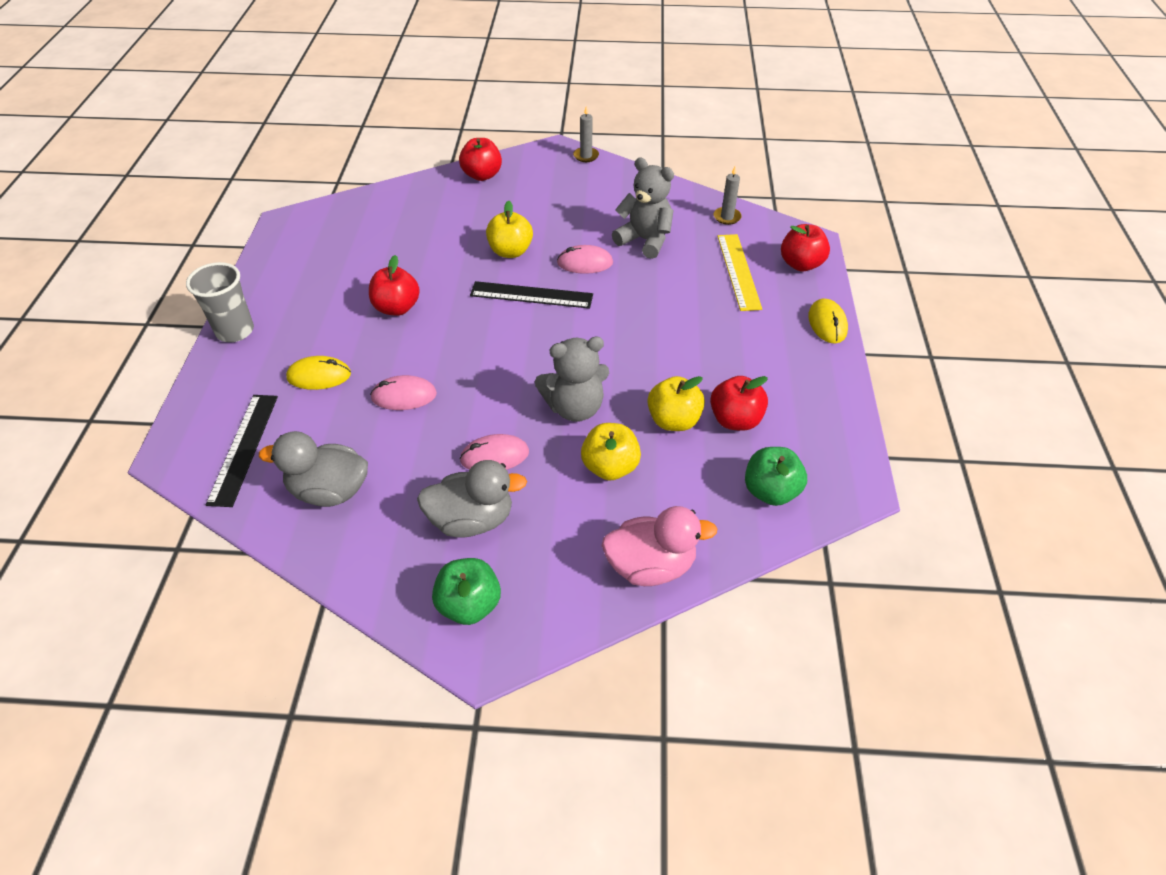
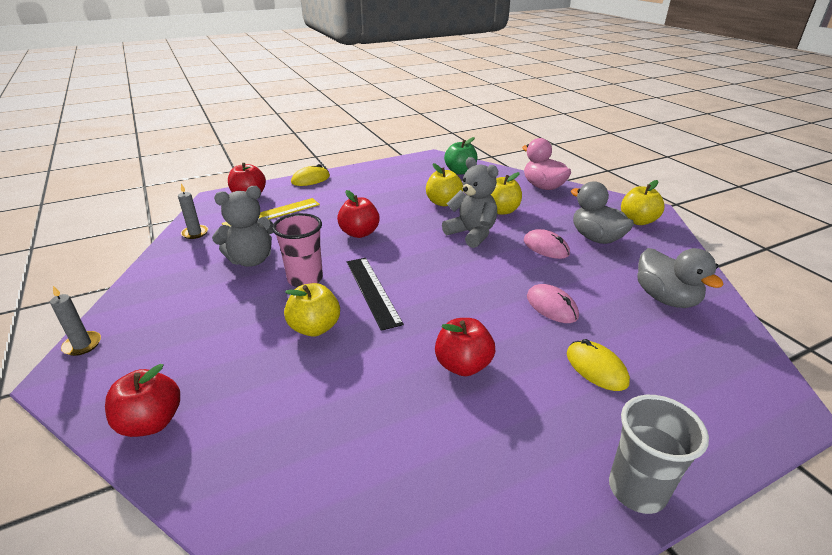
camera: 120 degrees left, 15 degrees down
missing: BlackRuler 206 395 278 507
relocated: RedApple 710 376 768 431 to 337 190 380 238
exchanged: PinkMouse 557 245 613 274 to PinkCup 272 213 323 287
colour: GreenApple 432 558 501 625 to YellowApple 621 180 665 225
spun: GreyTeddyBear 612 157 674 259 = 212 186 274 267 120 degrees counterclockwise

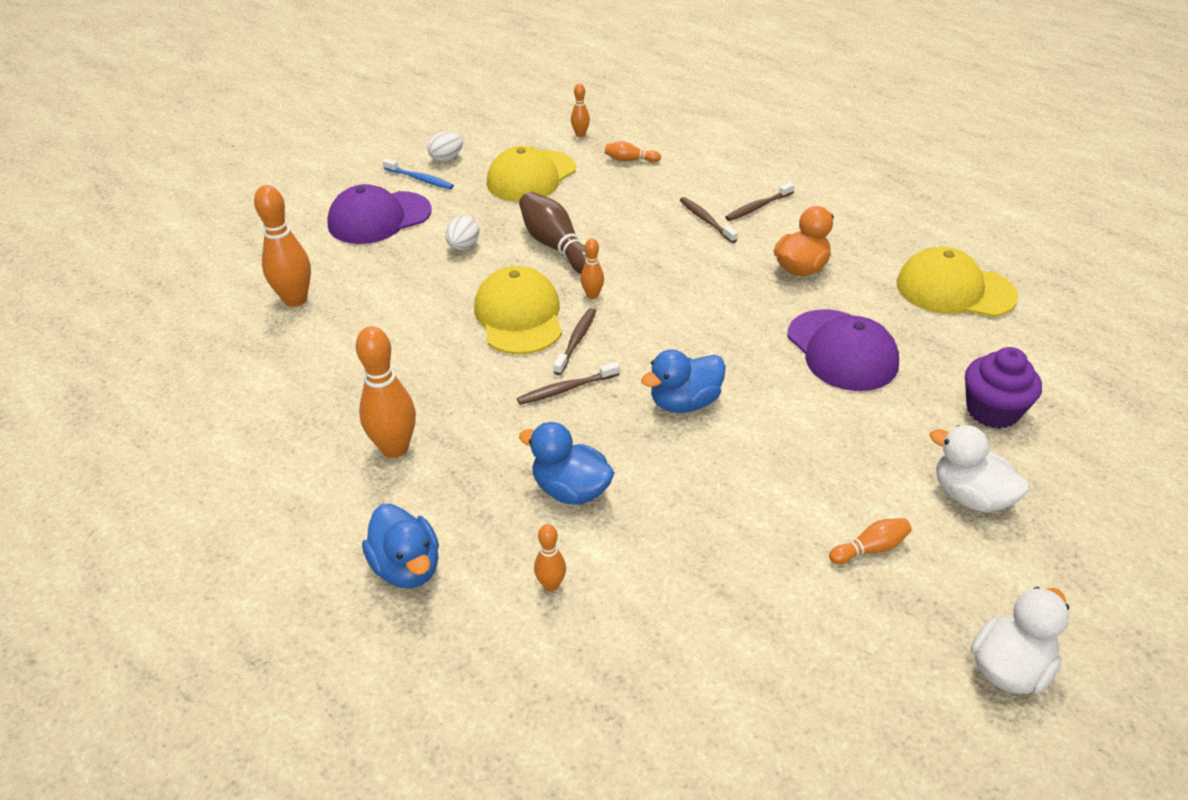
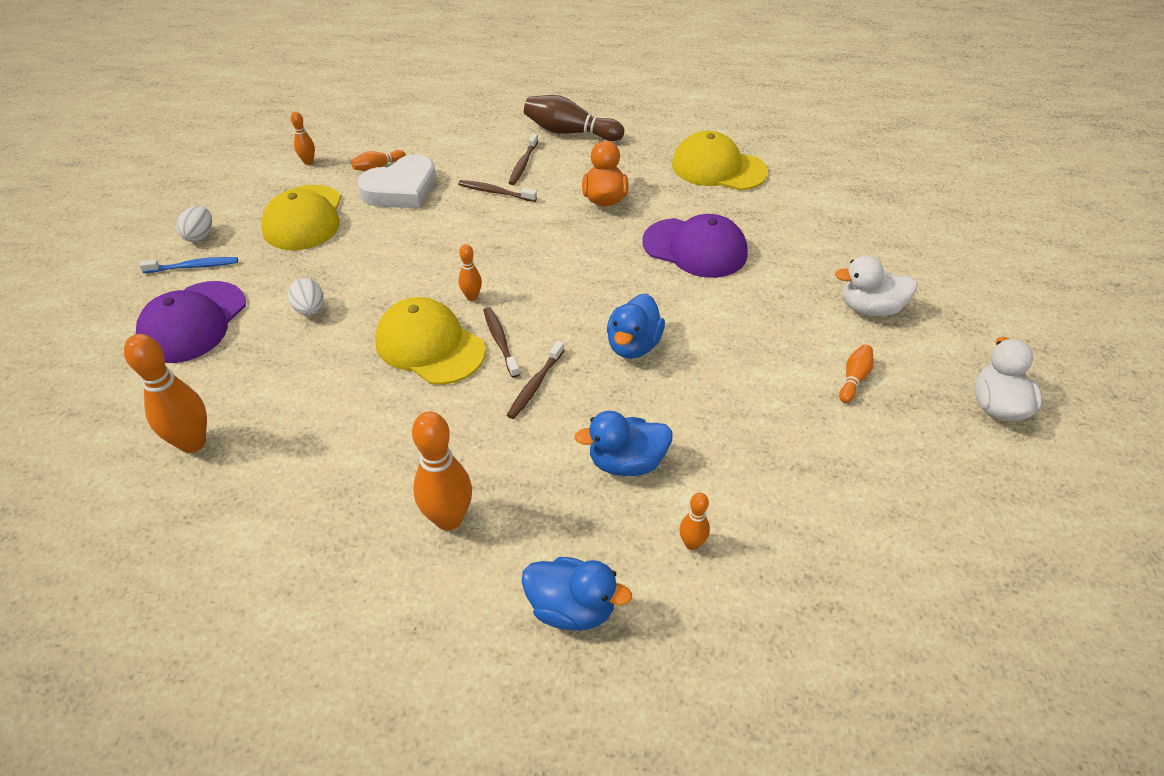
camera: 40 degrees left, 5 degrees up
missing: PurpleCupcake 965 347 1042 429
appeared: WhiteHeart 357 155 436 209
relocated: BrownBowlingPin 519 192 587 274 to 524 95 624 141
spun: YellowCap 896 247 1018 317 = 672 131 768 191 45 degrees clockwise

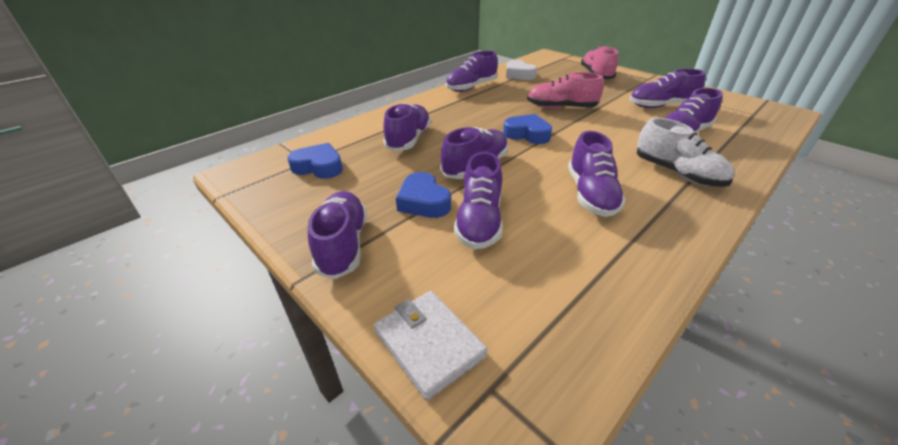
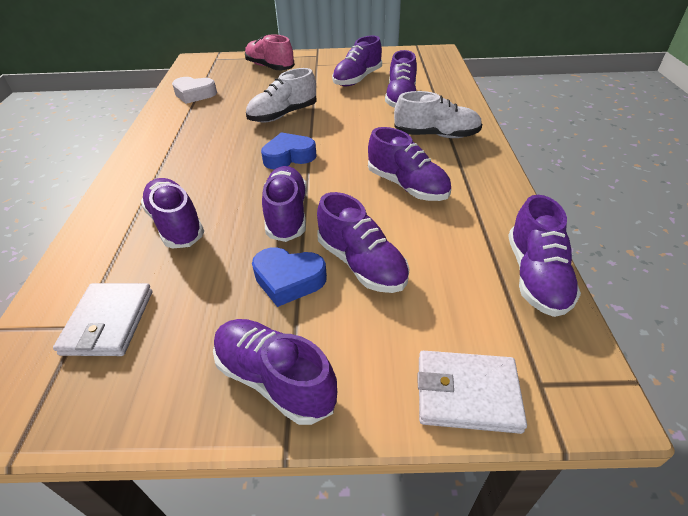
camera: 45 degrees left, 5 degrees up
relocated: PurpleShoe 446 51 498 92 to 508 195 581 317
exchanged: BlueHeart 287 143 343 179 to WhiteWallet 53 283 152 356
colour: PinkShoe 527 72 604 109 to WhiteShoe 246 68 317 123

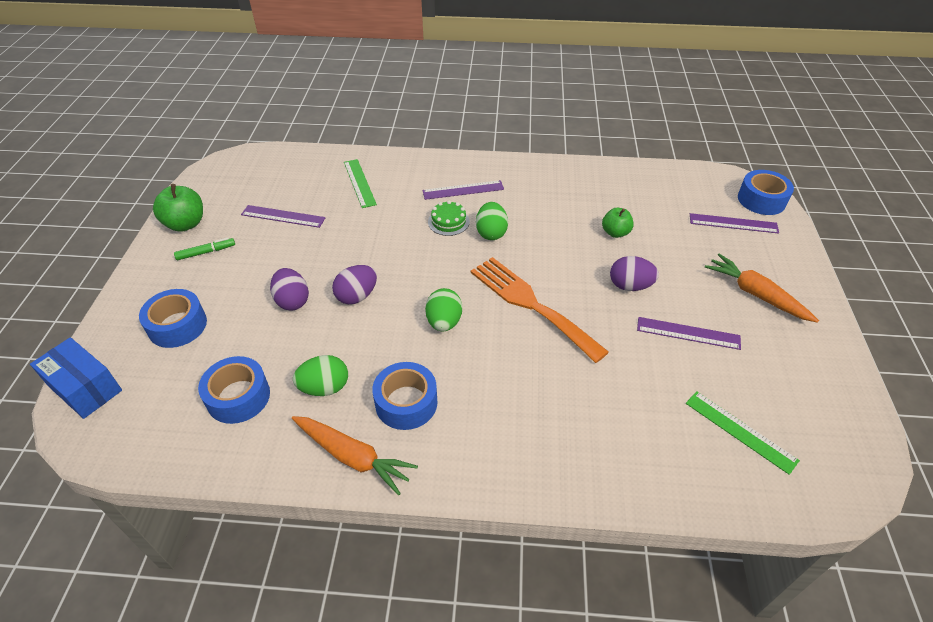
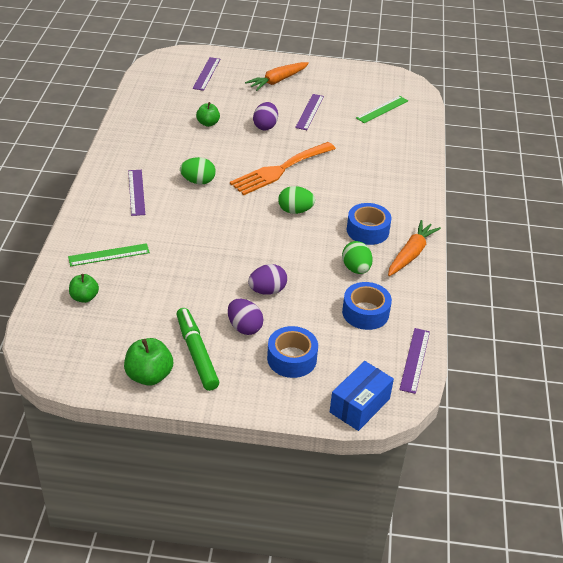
camera: 90 degrees left, 5 degrees down
missing: GreenCake 428 201 470 236; BlueTape 738 170 794 215
appeared: GreenApple 69 274 99 303
relocated: PurpleRuler 241 205 326 228 to 399 328 430 394; PurpleEgg 332 265 377 304 to 228 299 264 335
size: GreenMarker 174 238 235 260 = 176 308 219 391 x1.86

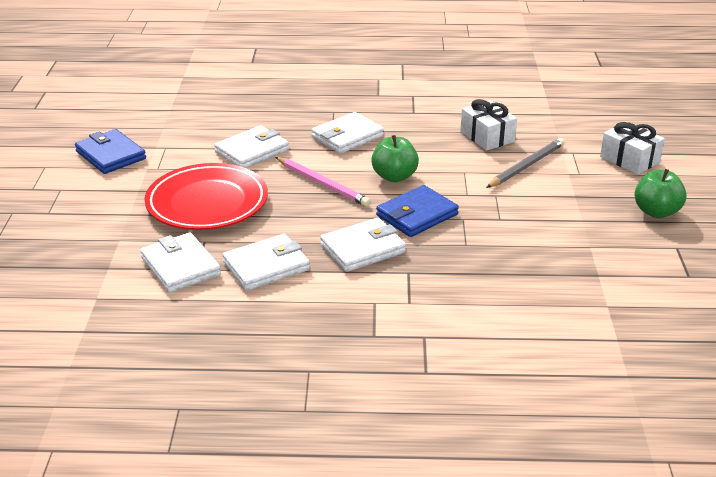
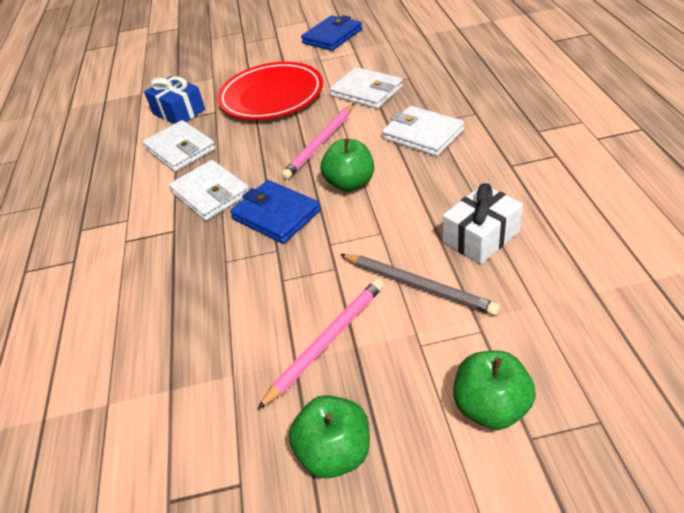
camera: 85 degrees right, 10 degrees up
appeared: PinkPencil 257 279 384 410
exchanged: WhiteWallet 140 233 221 293 to BlueGift 144 76 205 124; WhiteGift 600 122 665 175 to GreenApple 453 351 536 430

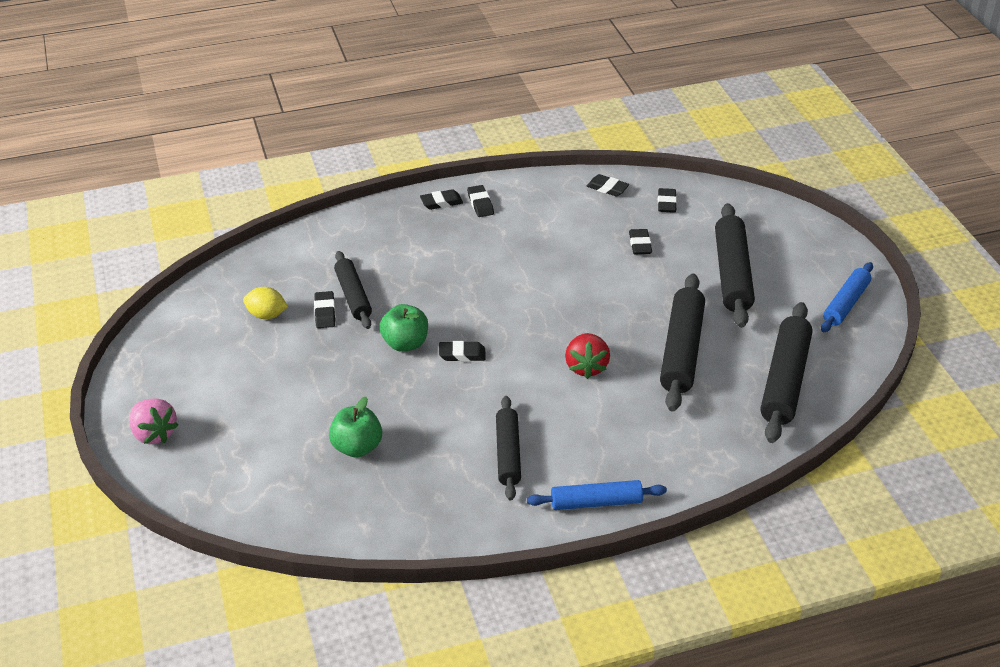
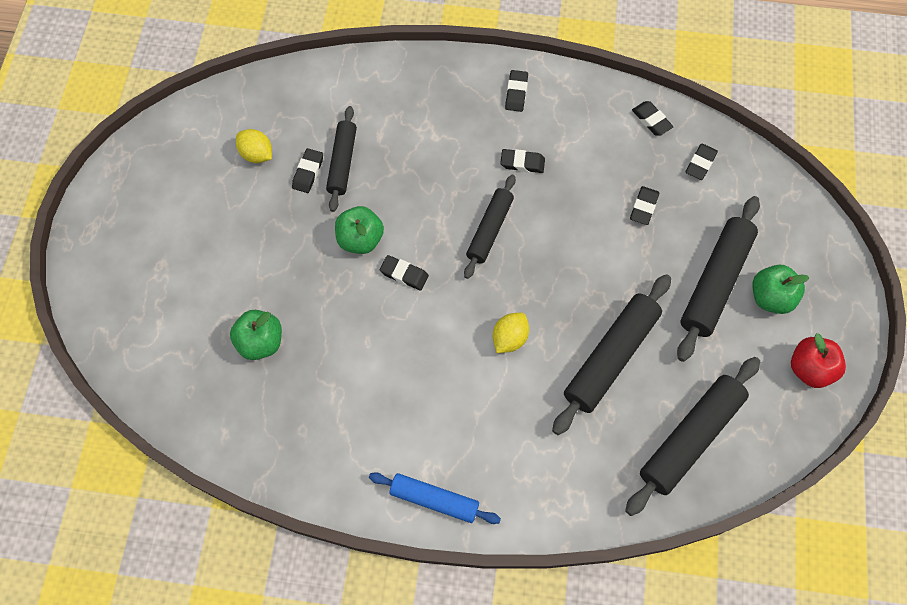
camera: 25 degrees right, 25 degrees up
missing: PinkStrawberry 130 398 178 444
appeared: GreenApple 752 265 809 314
relocated: BlackEraser 420 189 463 210 to 500 149 545 173; BlackRollingPin 496 396 521 500 to 464 175 516 279
exchanged: RedStrawberry 565 333 610 379 to YellowLemon 493 313 529 353; BlueRollingPin 821 262 873 333 to RedApple 791 333 846 388

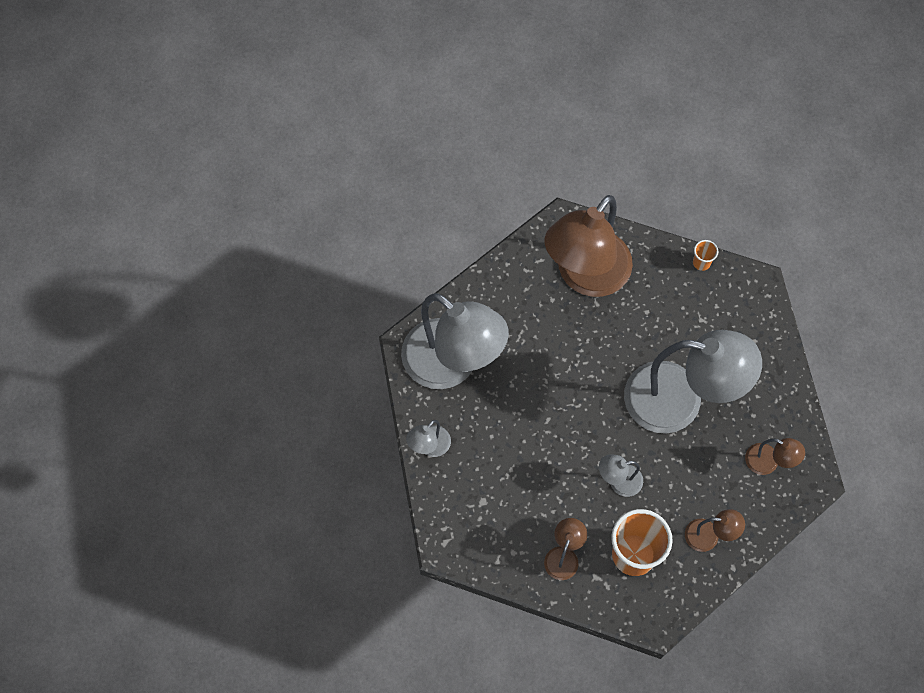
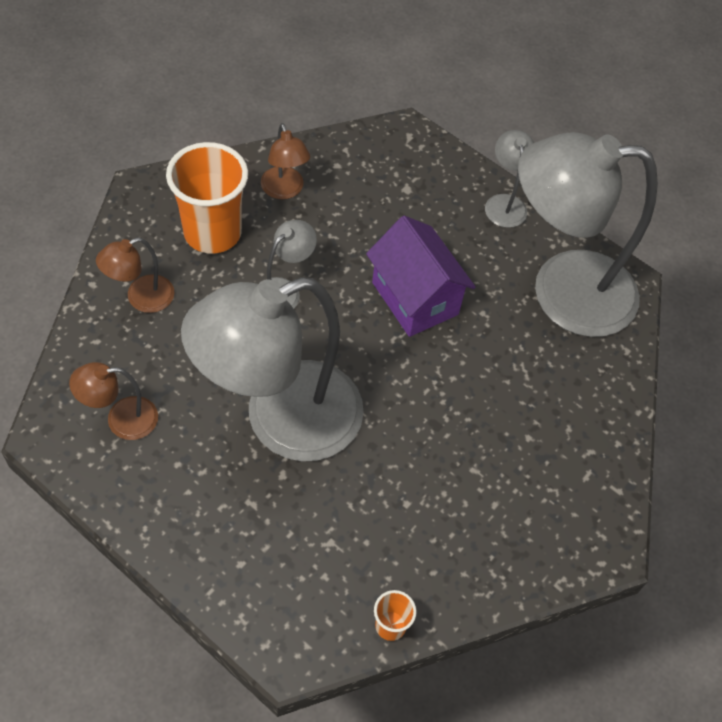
camera: 135 degrees right, 10 degrees down
missing: BrownLamp 544 195 633 297
appeared: PurpleHouse 366 216 476 337

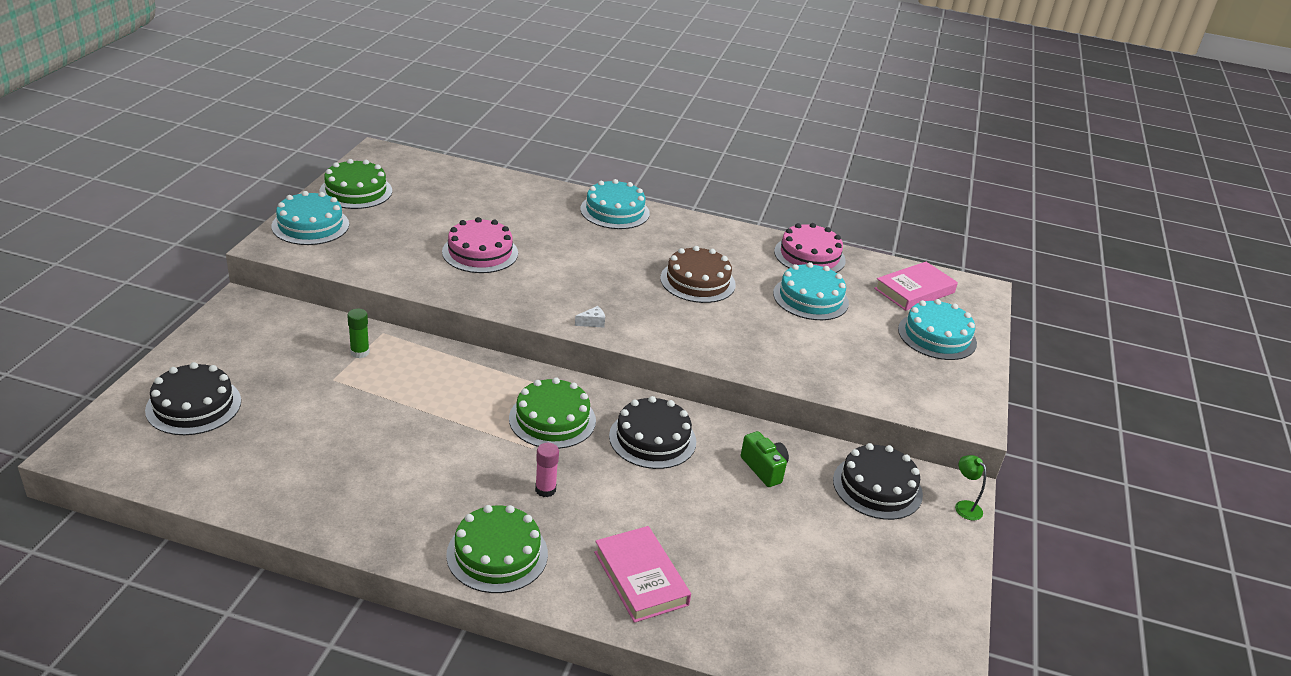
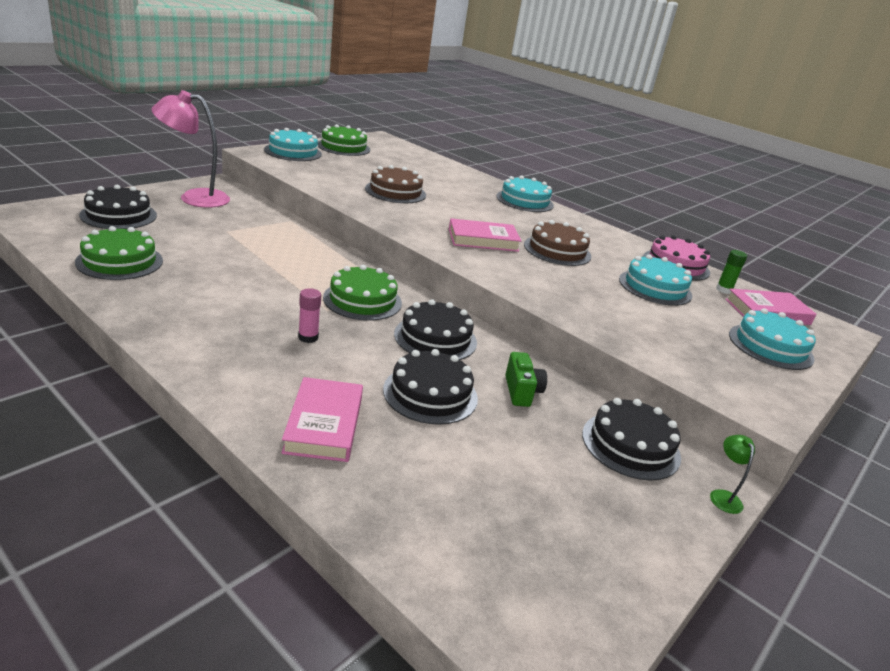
camera: 25 degrees right, 5 degrees down
missing: WhiteCheese 575 306 605 328
appeared: PinkLamp 152 90 230 208; BlackCake 383 349 478 425; PinkBook 449 218 521 252
relocated: GreenGlueStick 347 309 370 358 to 716 250 747 294; GreenCake 446 505 548 593 to 75 226 163 280
colour: PinkCake 442 217 518 273 to BrownCake 365 165 426 203

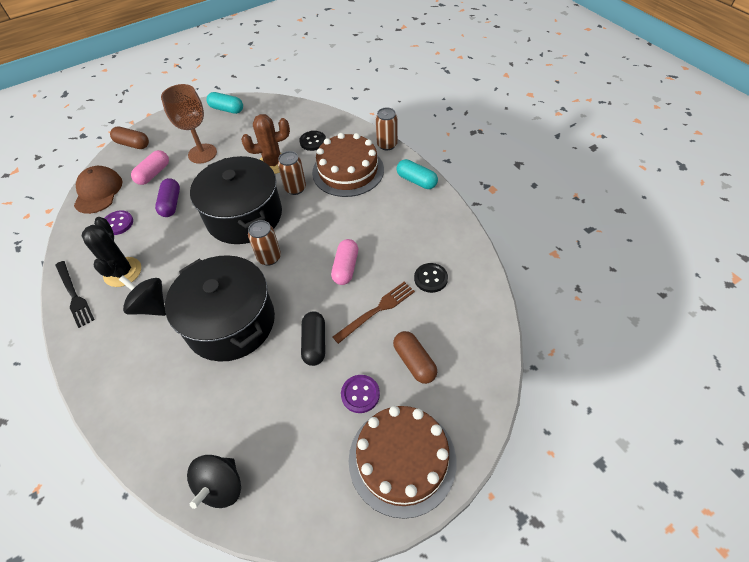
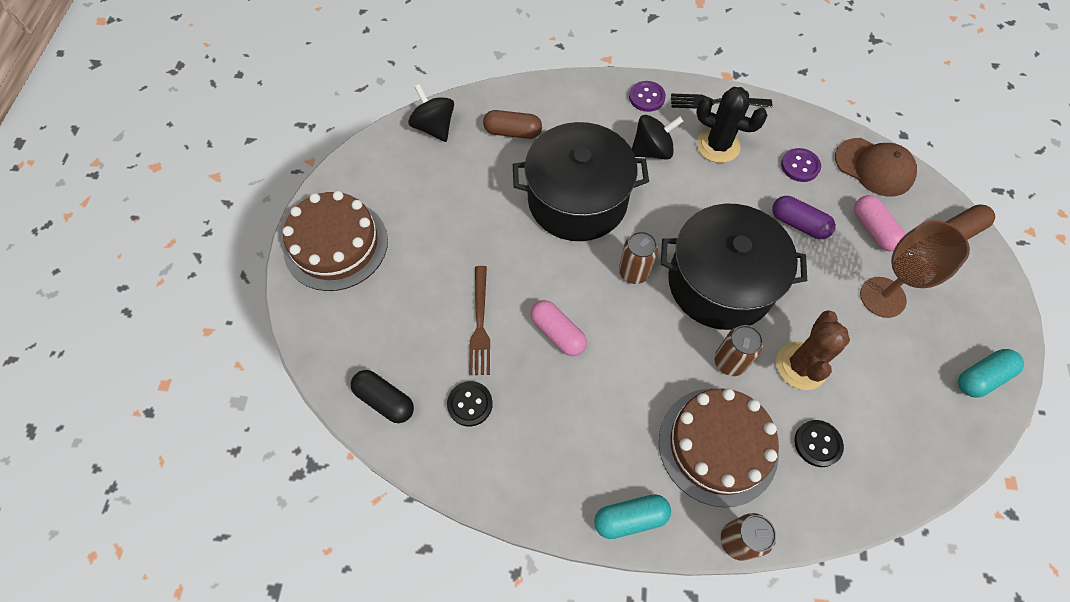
camera: 125 degrees right, 10 degrees up
relocated: BlackCapsule 301 311 325 366 to 351 370 414 423; PurpleButton 341 375 380 413 to 629 81 666 112; BrownCapsule 393 331 437 384 to 483 110 542 139

